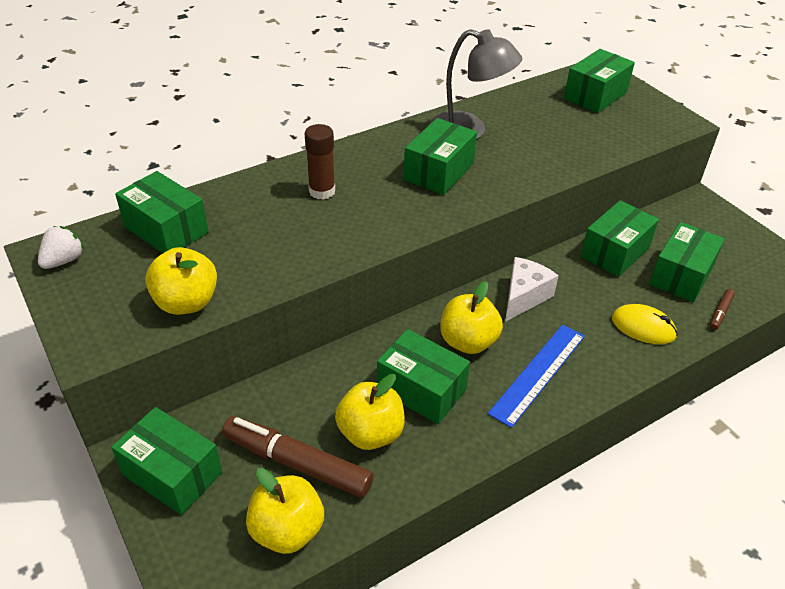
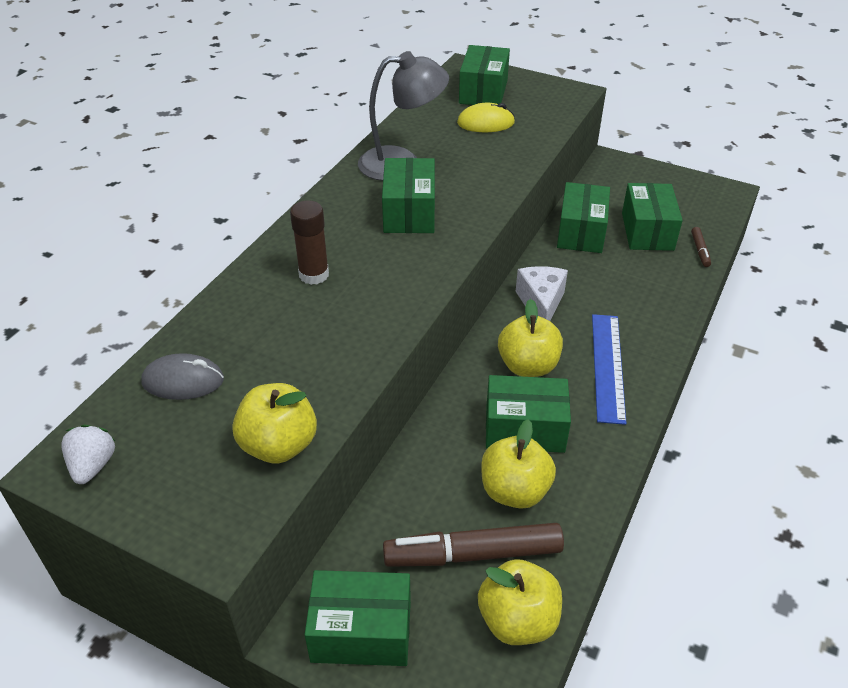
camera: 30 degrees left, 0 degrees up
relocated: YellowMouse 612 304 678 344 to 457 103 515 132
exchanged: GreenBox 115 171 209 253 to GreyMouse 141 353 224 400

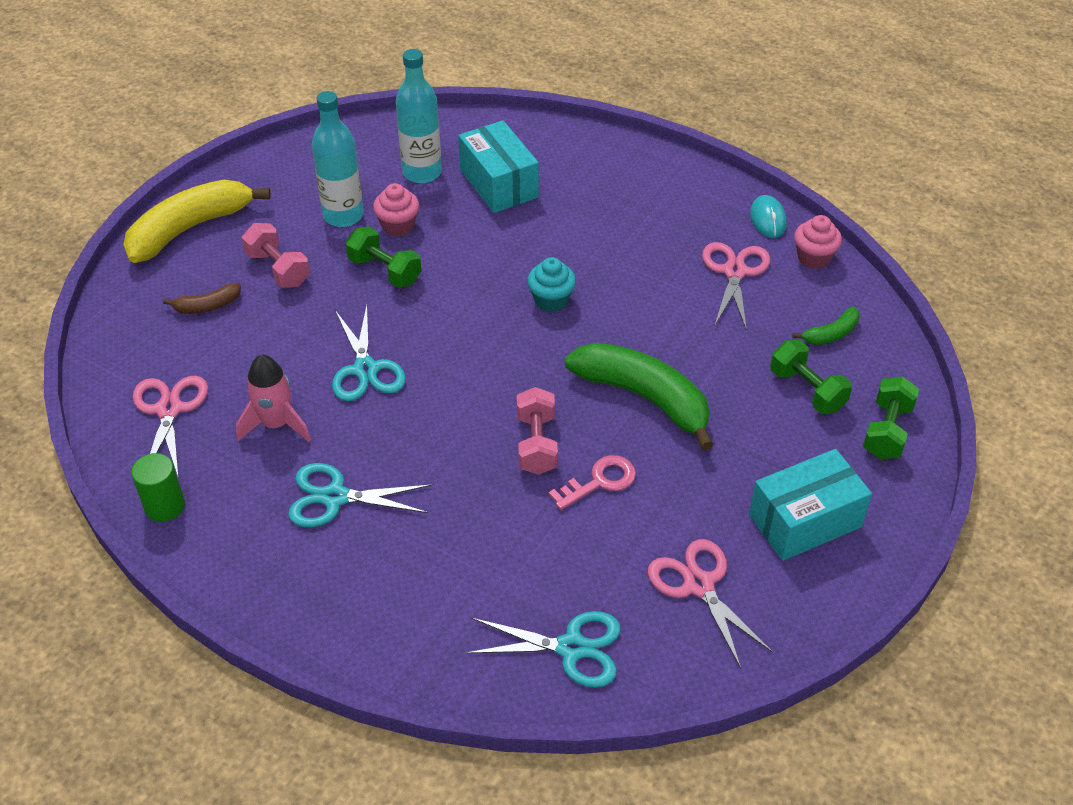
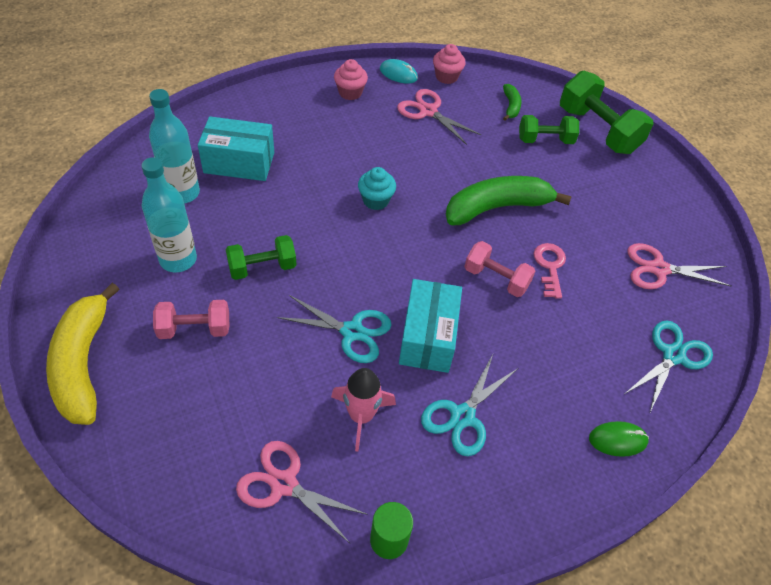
camera: 60 degrees left, 5 degrees up
missing: BrownBanana 163 283 241 314
appeared: GreenMouse 589 421 649 457
relocated: PinkCupcake 373 183 419 237 to 334 59 368 100; TurquoiseBox 749 449 872 561 to 399 279 462 373
size: GreenDumbbell 863 376 919 459 = 560 71 653 154 x1.65

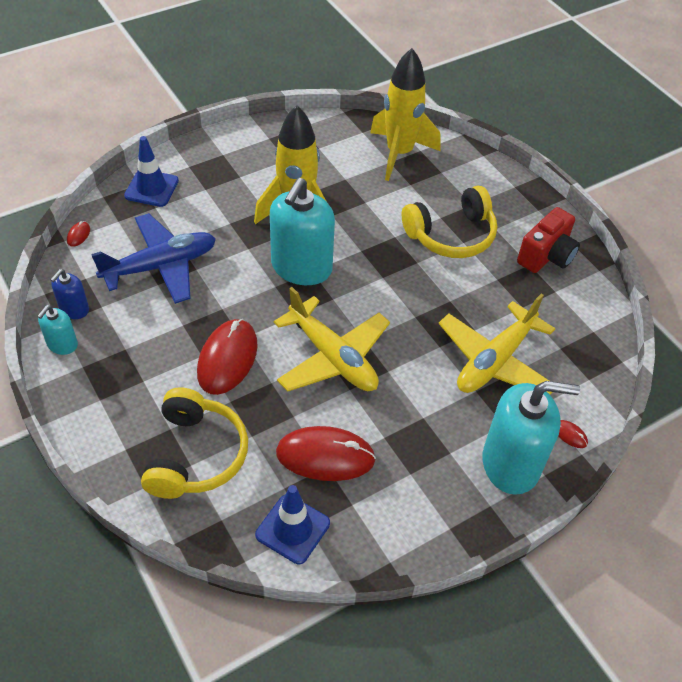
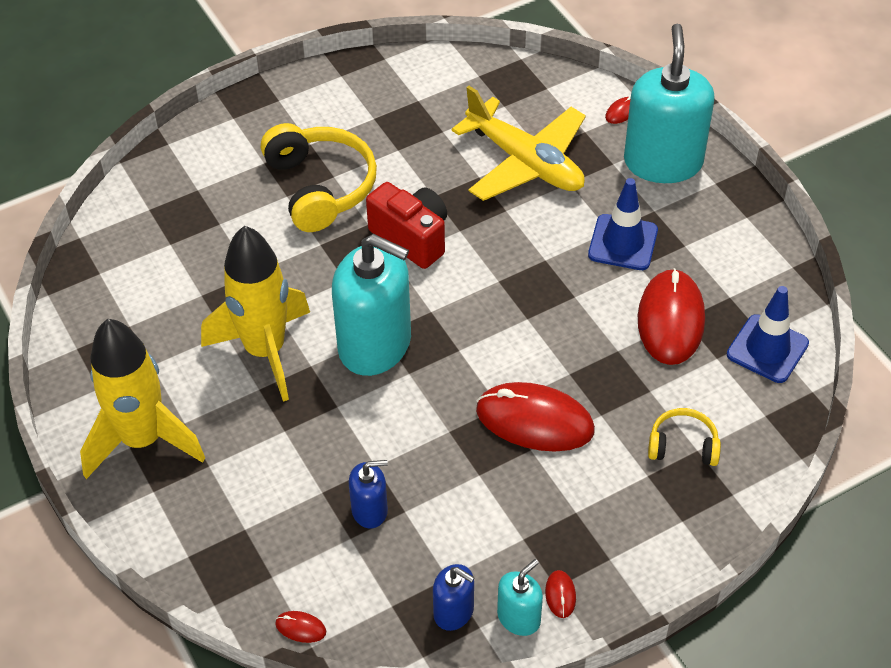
camera: 85 degrees left, 0 degrees up
missing: YellowPlane 273 287 390 391
appeared: RedMouse 545 570 576 618
relocated: BlueTrafficCone 124 136 179 207 to 588 178 658 270; YellowRocket 370 48 440 181 to 80 319 205 479; RedCamera 517 207 580 273 to 366 182 447 269
exchanged: BluePlane 91 213 216 304 to BlueSoapDispenser 349 460 388 529
spun: TurquoiseSoapDispenser 37 305 78 355 = 497 559 543 636 75 degrees counterclockwise
size: YellowHeadphones 141 387 248 499 = 648 408 721 466 x0.53

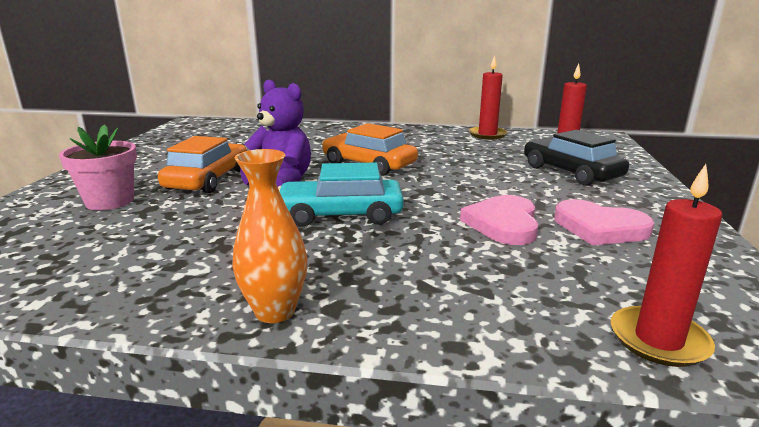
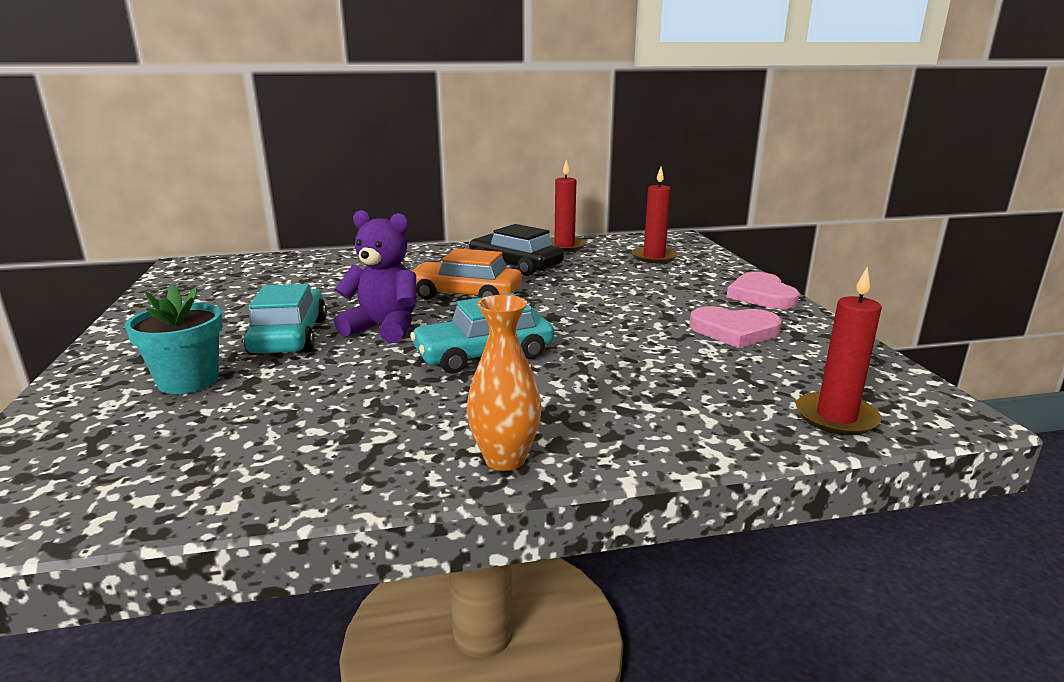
camera: 20 degrees left, 0 degrees up
relocated: PinkHeart 460 195 539 245 to 727 272 800 309; BlackCar 524 130 629 186 to 469 224 564 276
colour: PinkFlowerPot 59 125 137 210 to TurquoiseFlowerPot 125 285 223 394; OrangeCar 158 136 247 193 to TurquoiseCar 244 284 327 355

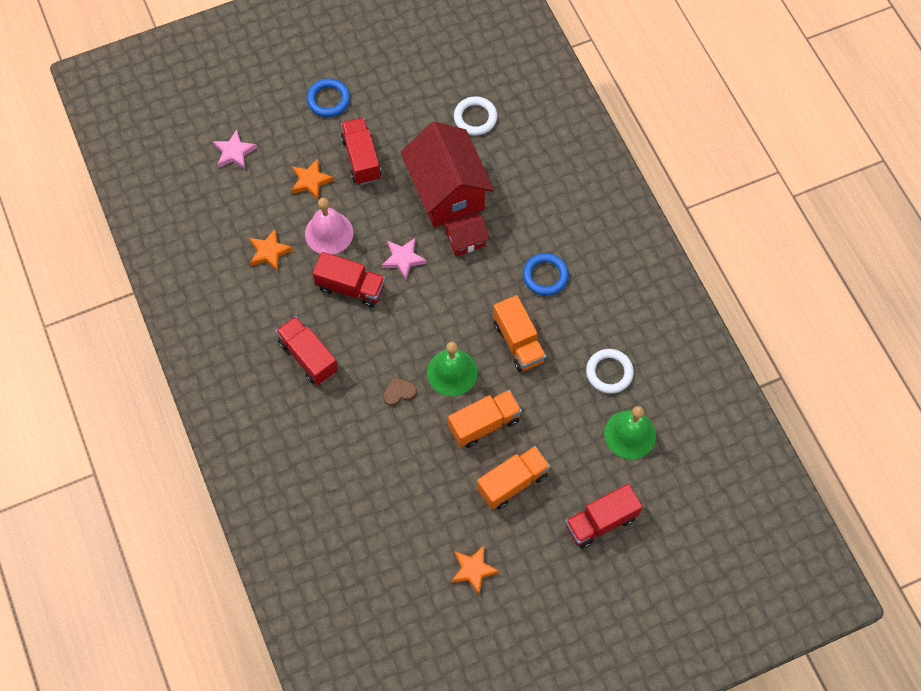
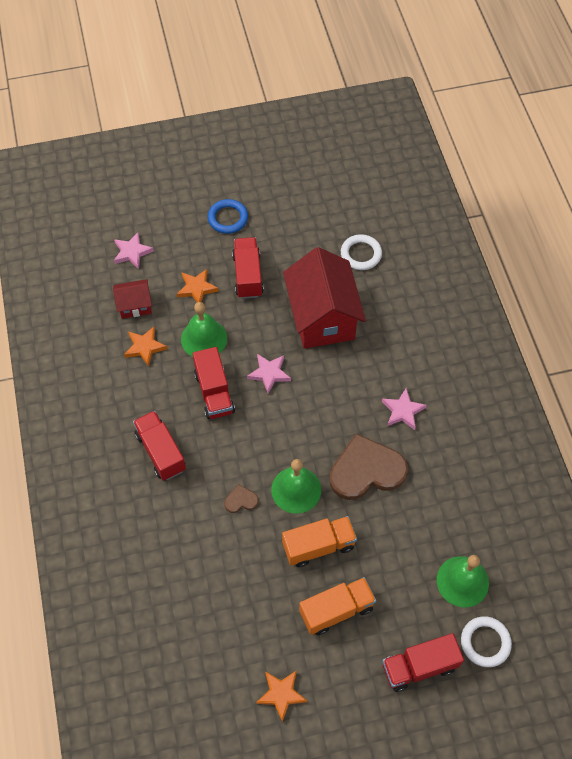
camera: 10 degrees right, 5 degrees down
relocated: RedHouse 443 211 489 256 to 113 279 152 319; WhiteRing 586 349 634 394 to 461 616 512 667
exchanged: OrangeTruck 493 295 546 372 to BrownHeart 329 434 408 500; BlueRing 523 253 569 296 to PinkStar 382 388 427 430
colour: PinkBell 305 198 353 255 to GreenBell 181 302 227 357
spun: RedTruck 313 252 385 308 = 193 347 235 419 45 degrees clockwise

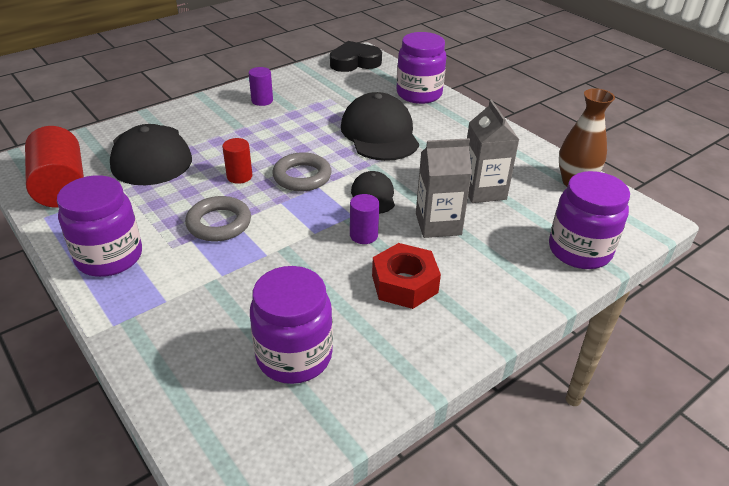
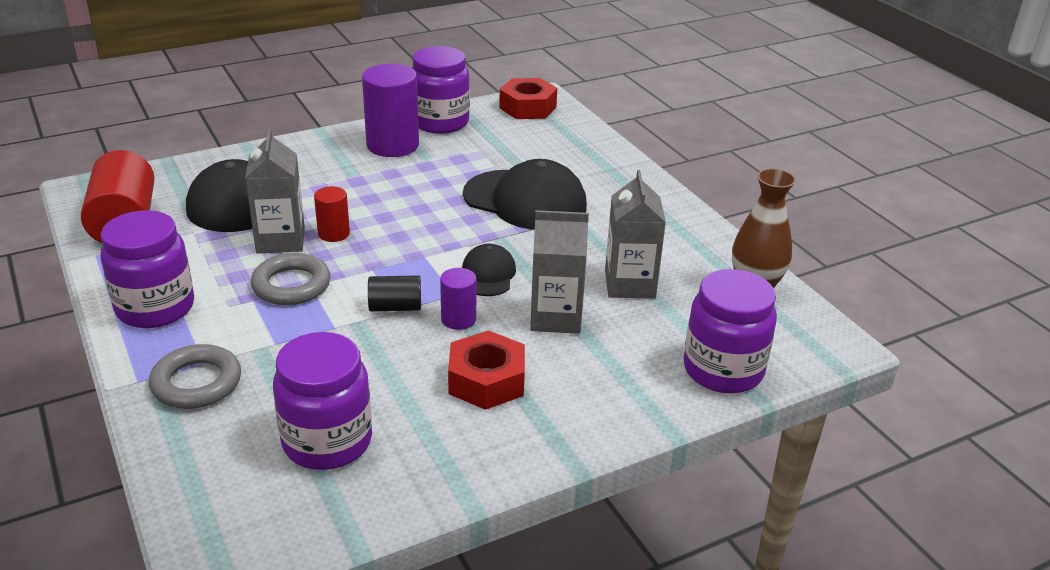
camera: 10 degrees right, 5 degrees down
appeared: GreyCarton 245 129 305 254; BlackCylinder 368 275 421 312
relocated: GreyRing 273 152 332 192 to 149 344 241 409; PurpleJar 396 32 447 104 to 412 46 470 134
exchanged: BlackHeart 330 41 382 72 to RedNut 499 78 557 119
spun: BlackCap 341 92 419 161 = 463 159 587 230 120 degrees clockwise
size: PurpleCylinder 249 67 273 106 = 362 64 419 157 x1.91

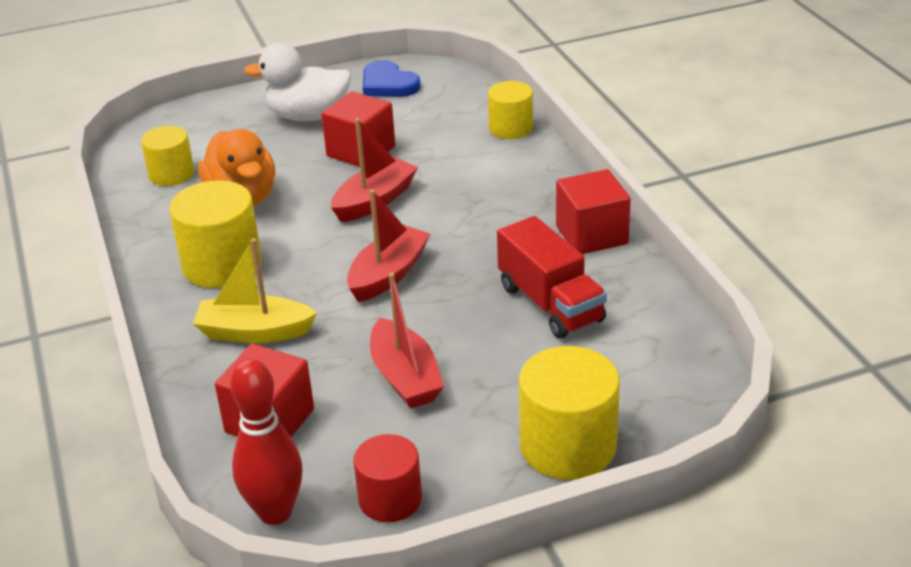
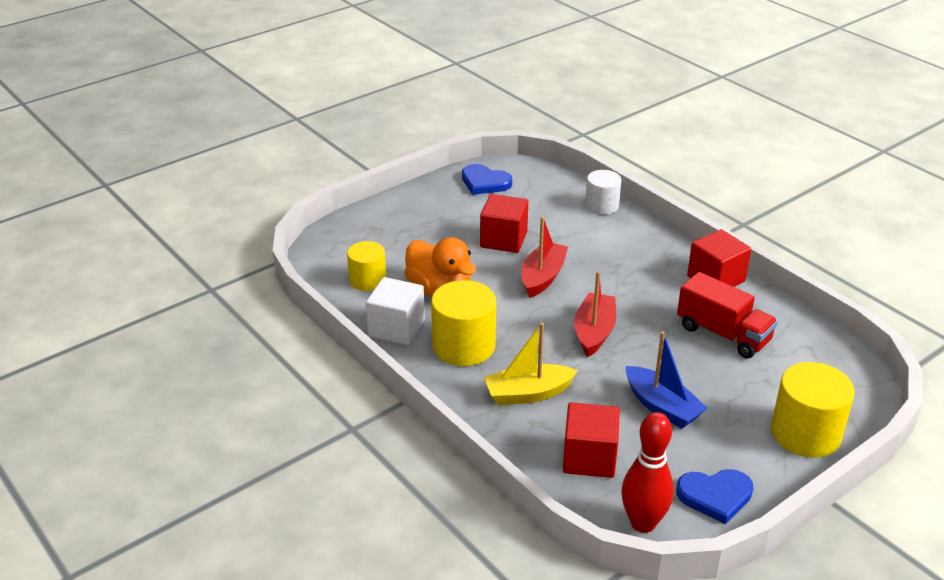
camera: 20 degrees left, 0 degrees up
missing: WhiteDuck 244 43 351 121
appeared: WhiteCube 366 277 425 345
exchanged: RedCylinder 353 434 422 522 to BlueHeart 676 469 753 524
colour: RedBoat 370 273 444 409 to BlueBoat 626 331 707 428; YellowCylinder 488 81 533 139 to WhiteCylinder 585 170 621 214

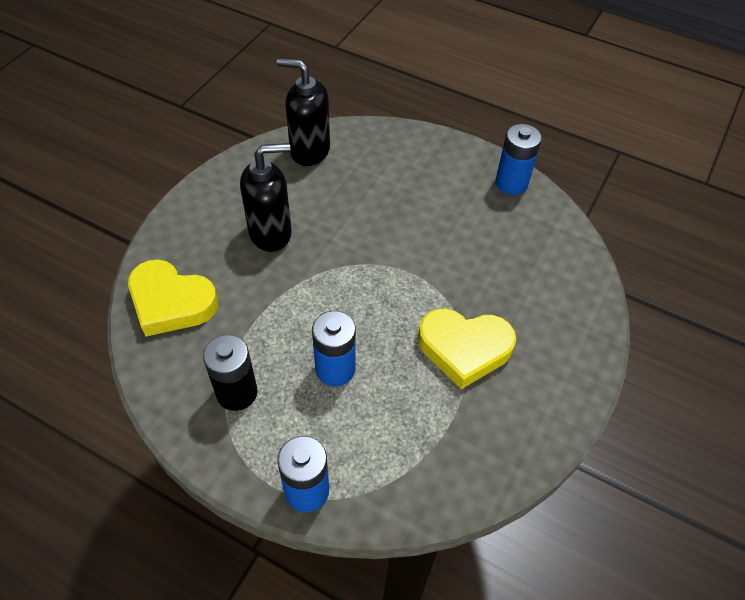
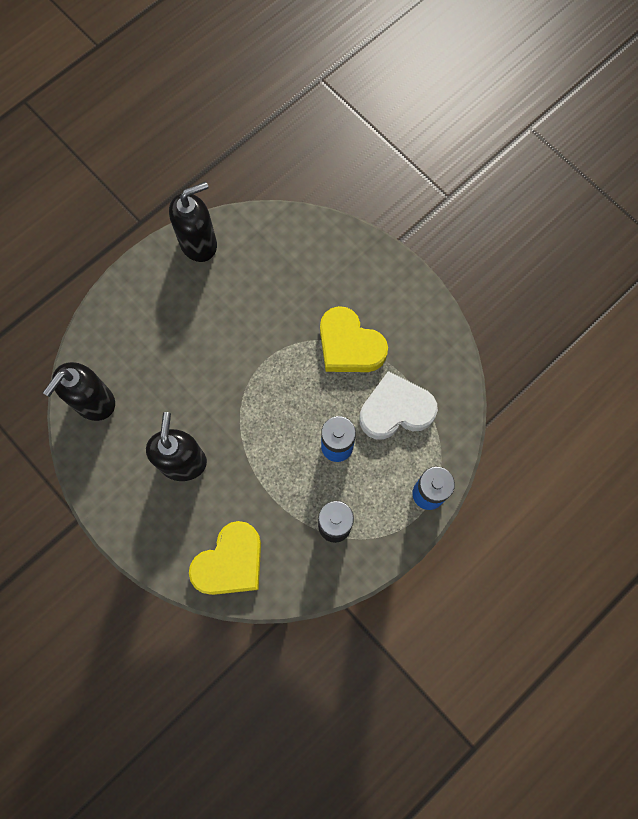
camera: 70 degrees left, 20 degrees up
appeared: WhiteHeart 359 371 438 439
exchanged: BlueBattery 496 124 542 195 to BlackSoapDispenser 169 182 217 262
spun: YellowHeart 418 309 516 389 = 320 306 388 372 105 degrees clockwise

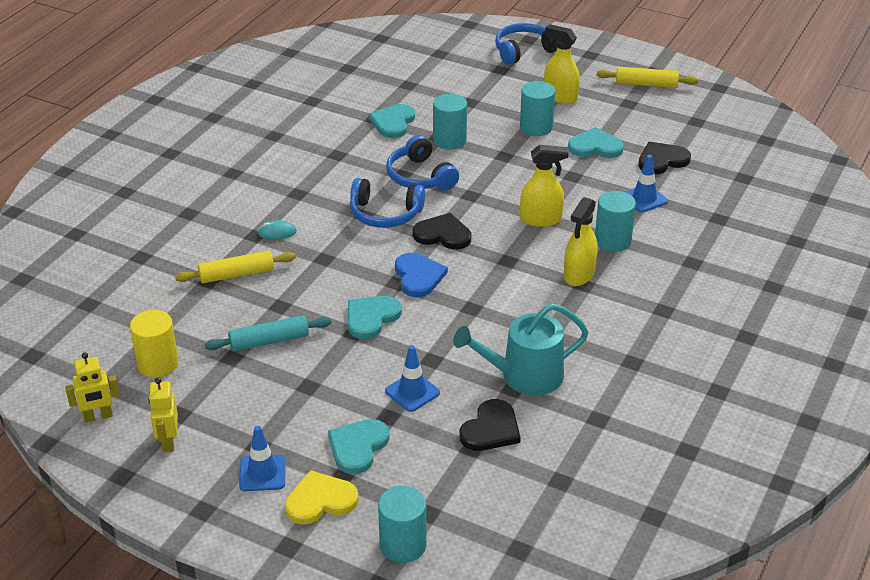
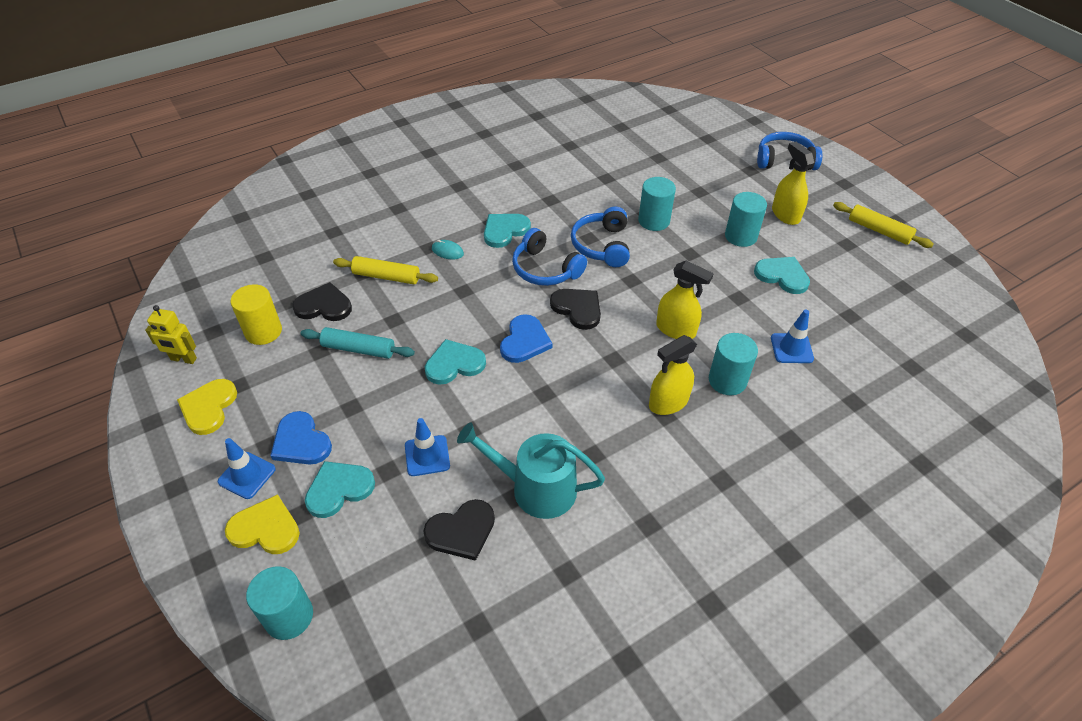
camera: 30 degrees right, 10 degrees up
appeared: BlueHeart 270 411 332 465
relocated: TurquoiseHeart 369 104 415 138 to 484 214 531 248; BlackHeart 639 142 691 175 to 292 282 352 321
exchanged: YellowRobot 148 377 178 452 to YellowHeart 177 379 237 435

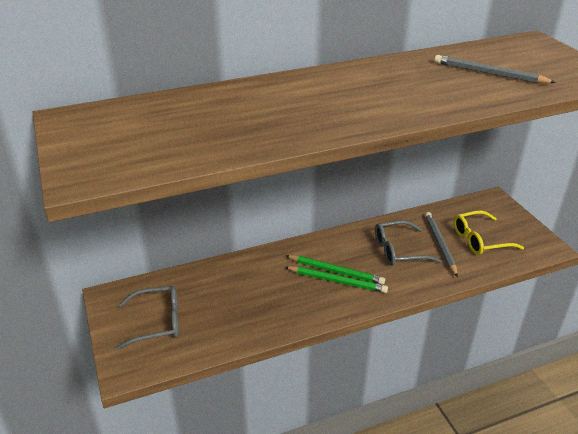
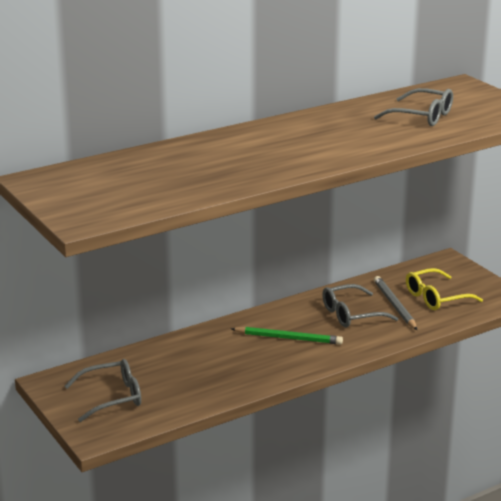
camera: 10 degrees left, 10 degrees down
missing: GreenPencil 285 266 388 293
exchanged: GreyPencil 434 55 556 83 to GreyGlasses 374 88 453 126

